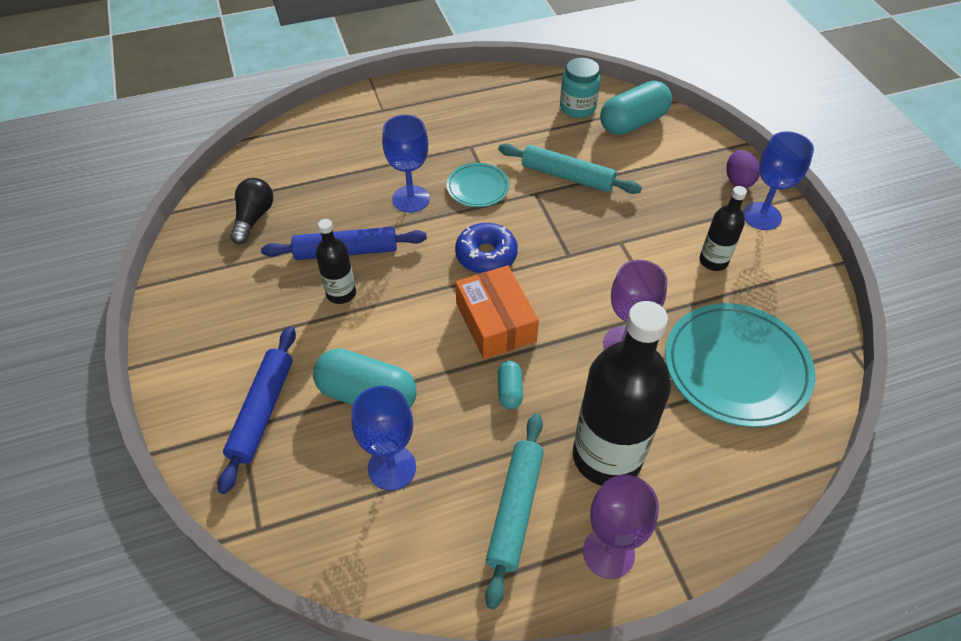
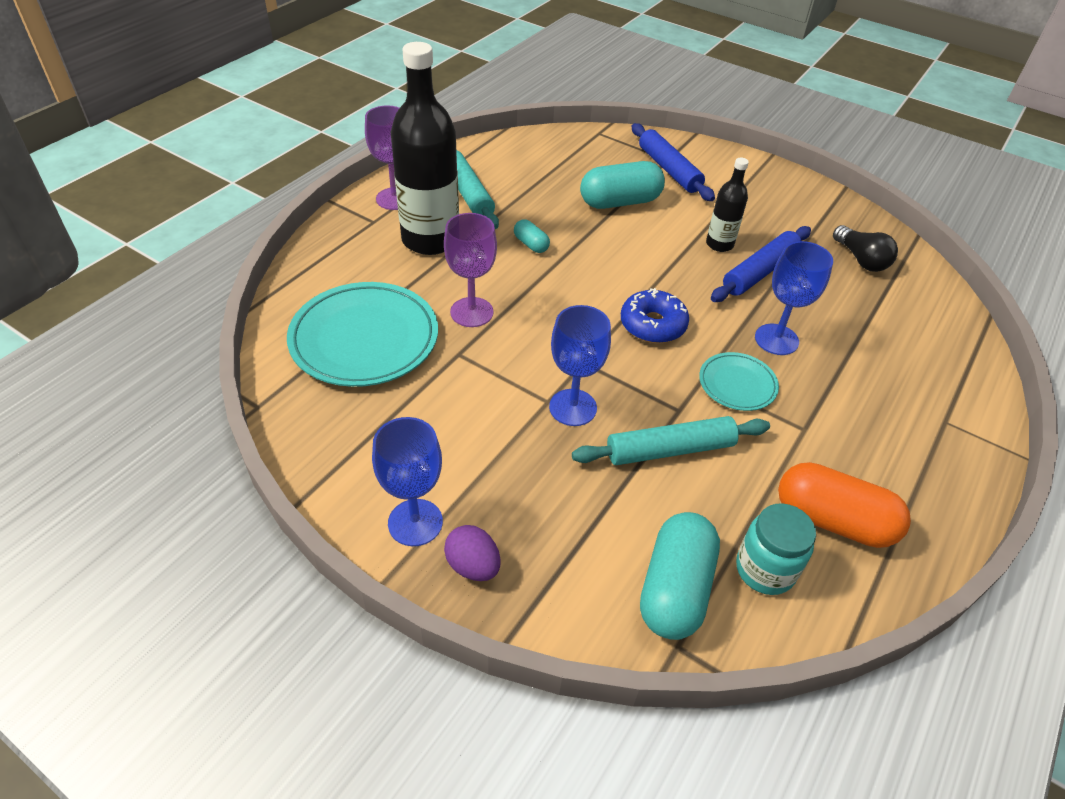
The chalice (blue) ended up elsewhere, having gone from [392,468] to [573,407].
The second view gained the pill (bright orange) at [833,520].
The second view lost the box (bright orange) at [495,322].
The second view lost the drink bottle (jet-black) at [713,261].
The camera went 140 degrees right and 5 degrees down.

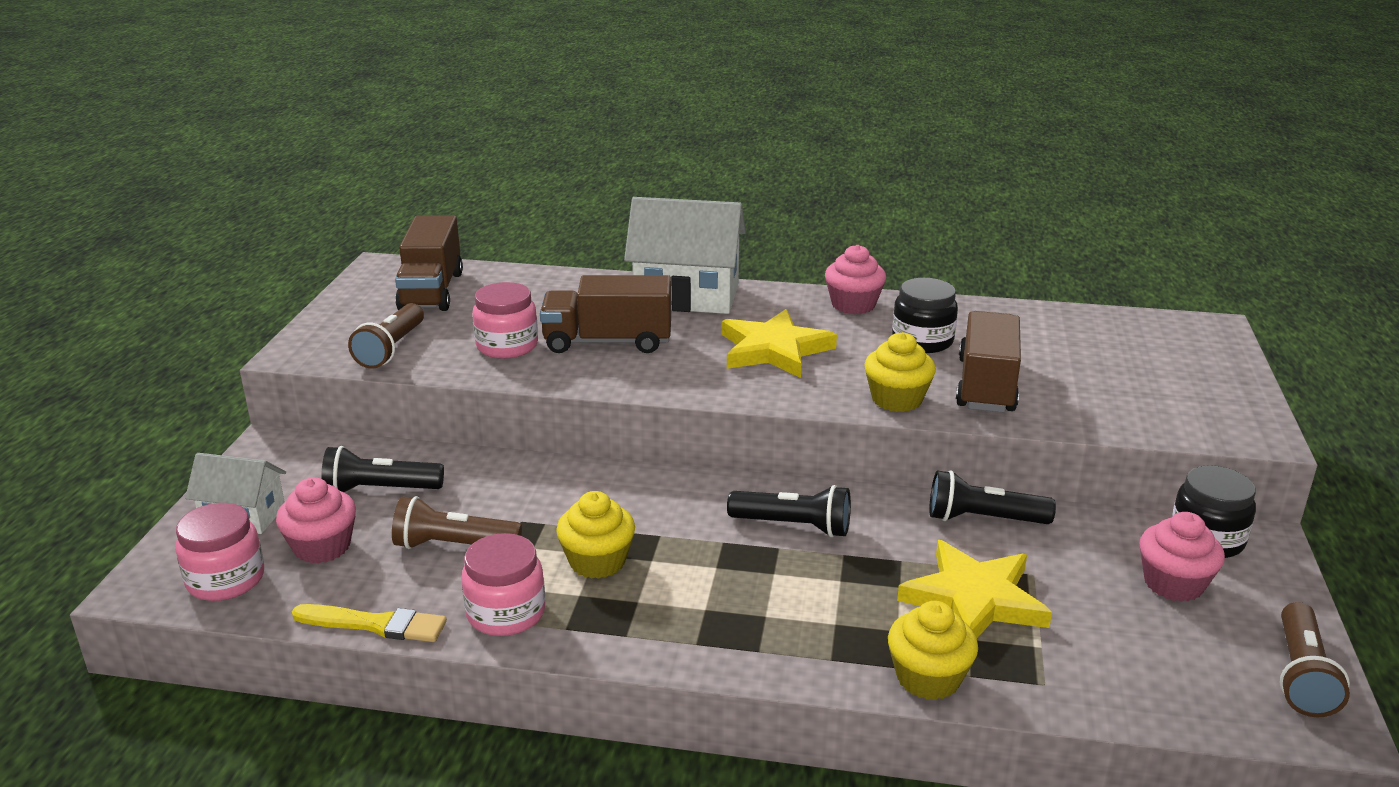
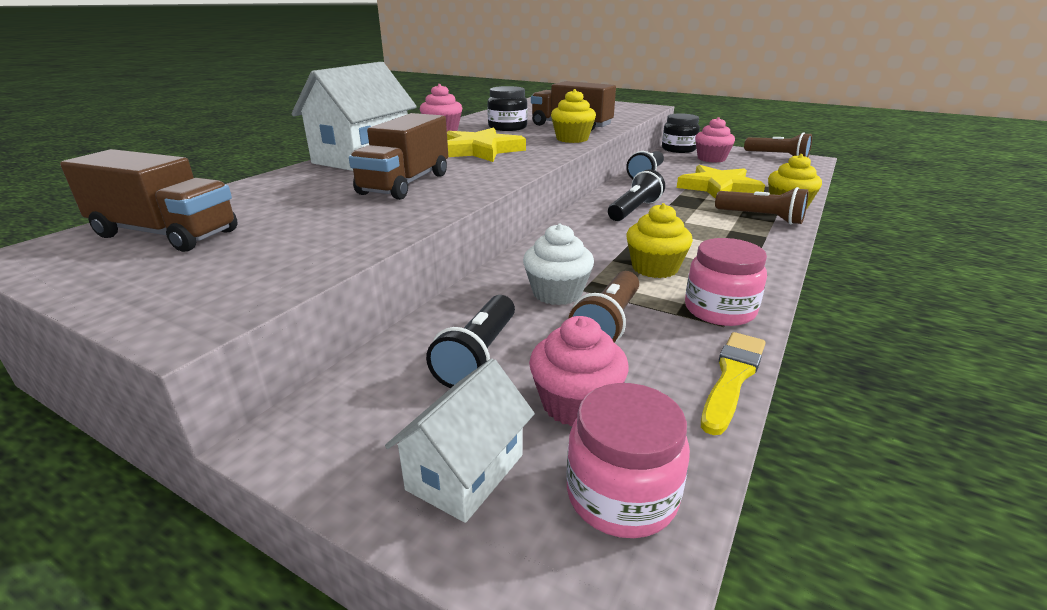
The second view gained the muffin (snow-white) at [557,293].
The torch (brown) ended up elsewhere, having gone from [391,349] to [761,218].
The second view lost the jar (rose-pink) at [507,346].
The camera went 70 degrees left and 0 degrees up.

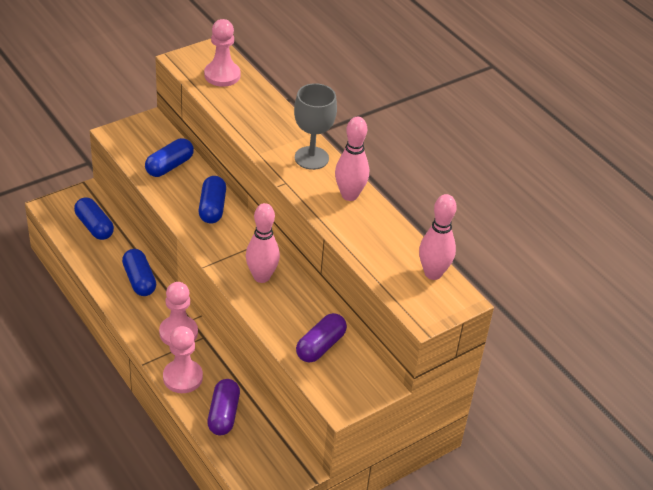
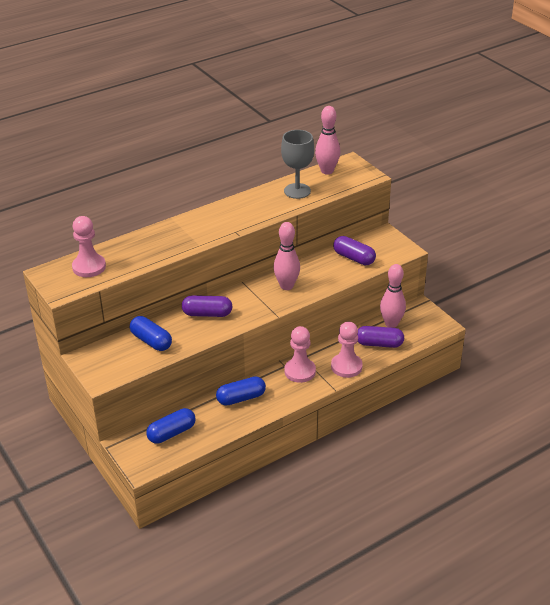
What was the pill (blue) at [212,208] turned into the pill (purple) at [207,314].
The chalice (gray) ended up elsewhere, having gone from [311,158] to [297,191].
The skittle (rose-pink) ended up elsewhere, having gone from [349,195] to [391,324].
The camera went 85 degrees left and 5 degrees down.

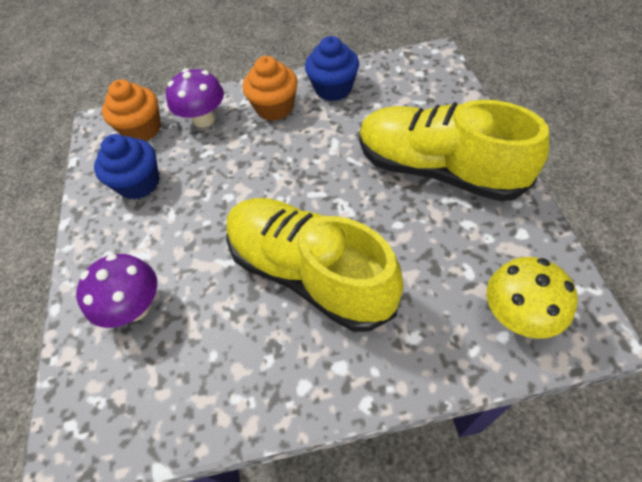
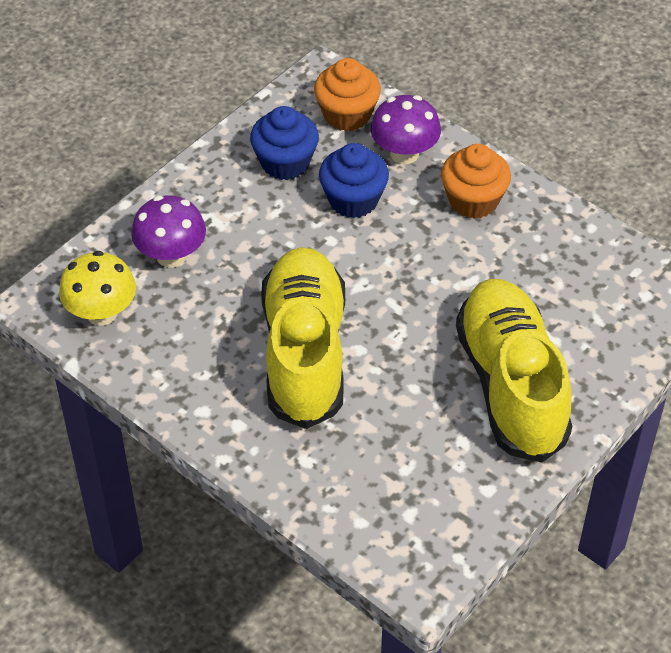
The mushroom (golden) ended up elsewhere, having gone from [518,315] to [102,313].
The muffin (blue) ended up elsewhere, having gone from [333,89] to [353,200].
The camera went 45 degrees right and 5 degrees down.

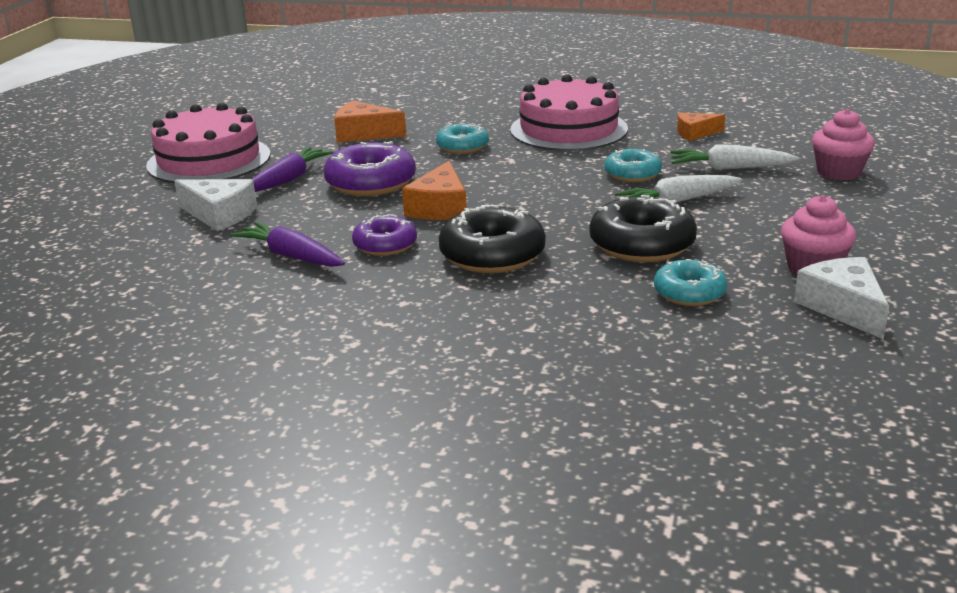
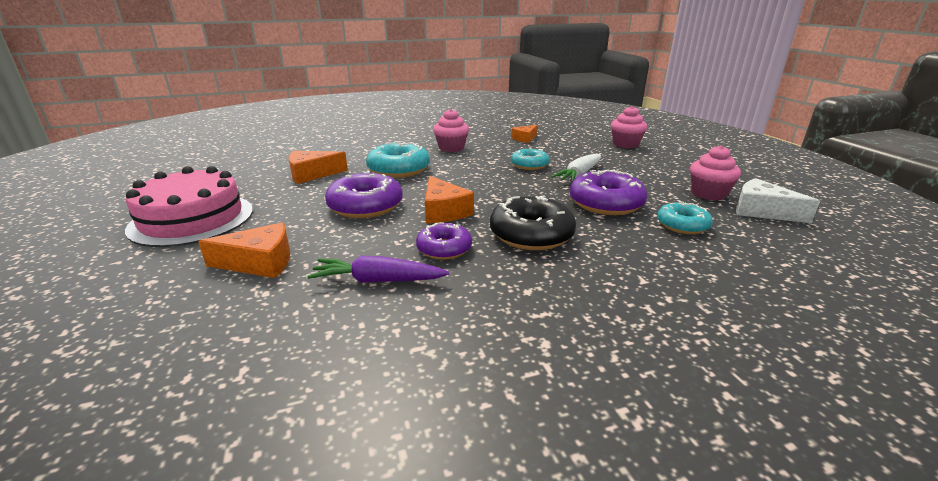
What was the piece of cheese (snow-white) at [220,215] turned into the piece of cheese (bright orange) at [260,262].
The size of the doughnut (teal) at [462,147] changed by a factor of 1.60.
Where the layer cake (rose-pink) stood at [568,129], the muffin (rose-pink) came to stand at [451,148].
What was the doughnut (jet-black) at [642,244] turned into the doughnut (purple) at [605,203].
The second view lost the root vegetable (purple) at [287,180].
The second view lost the root vegetable (snow-white) at [729,168].
The camera went 35 degrees left and 0 degrees up.

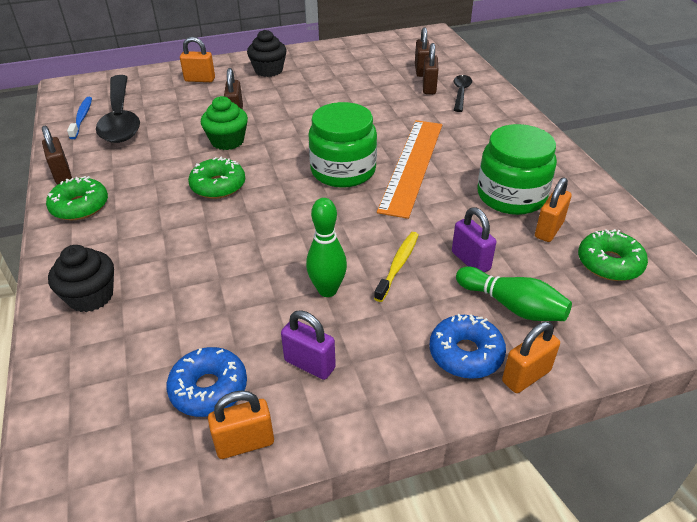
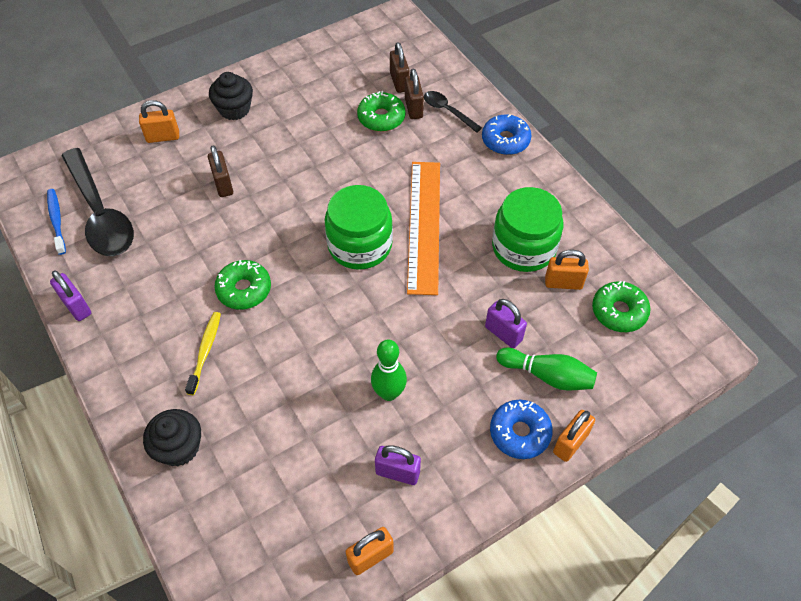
What was the small lock (brown) at [62,175] turned into the small lock (purple) at [76,306].
The toothbrush (golden) ended up elsewhere, having gone from [398,265] to [205,351].
The doughnut (leaf-green) ended up elsewhere, having gone from [80,206] to [381,118].
The teaspoon (jet-black) at [461,93] ended up facing another way, 45 degrees counterclockwise from before.
The doughnut (blue) ended up elsewhere, having gone from [209,389] to [505,140].
The small lock (bright orange) at [549,230] ended up facing another way, 75 degrees clockwise from before.
The second view lost the muffin (leaf-green) at [227,141].
The camera went 15 degrees left and 15 degrees up.

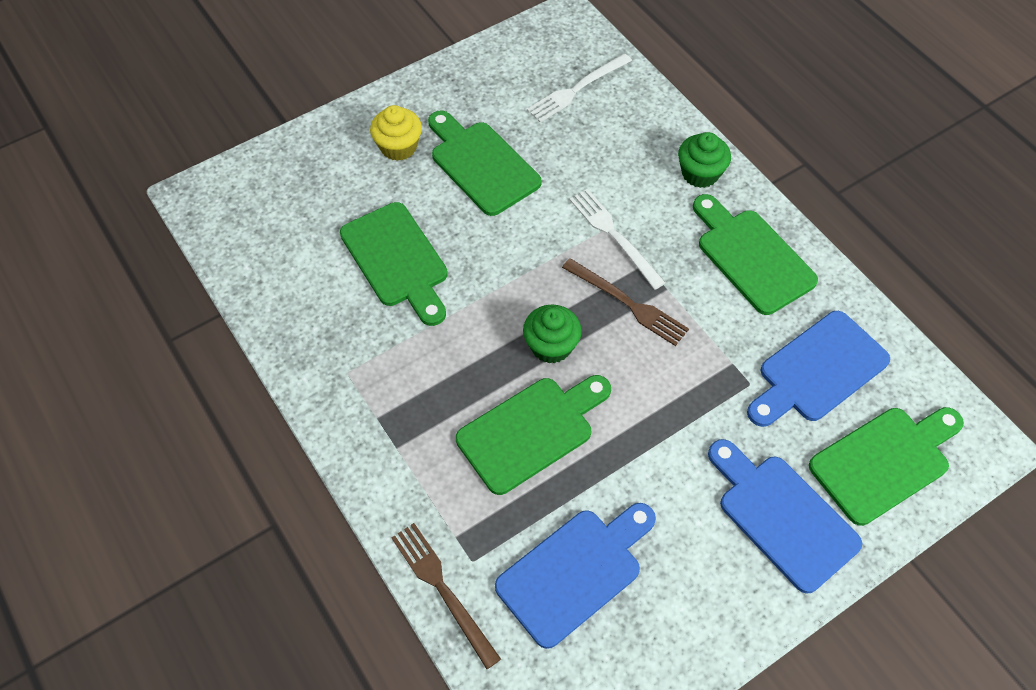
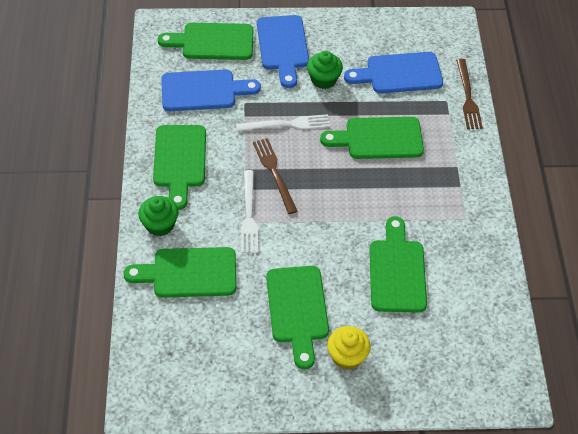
The second view gained the chopping board (leaf-green) at [189,273].
The dinner fork (snow-white) ended up elsewhere, having gone from [577,89] to [286,124].
The muffin (leaf-green) ended up elsewhere, having gone from [551,346] to [323,79].
The camera went 150 degrees left and 5 degrees down.

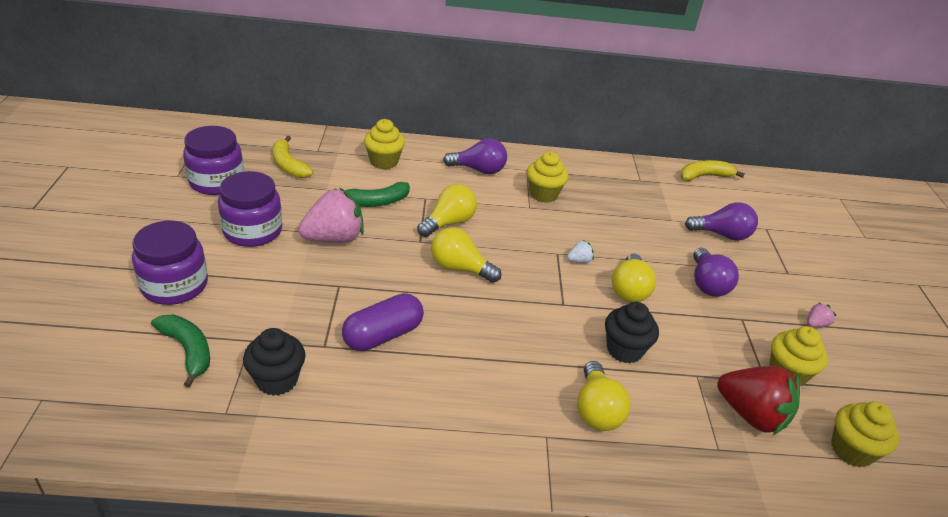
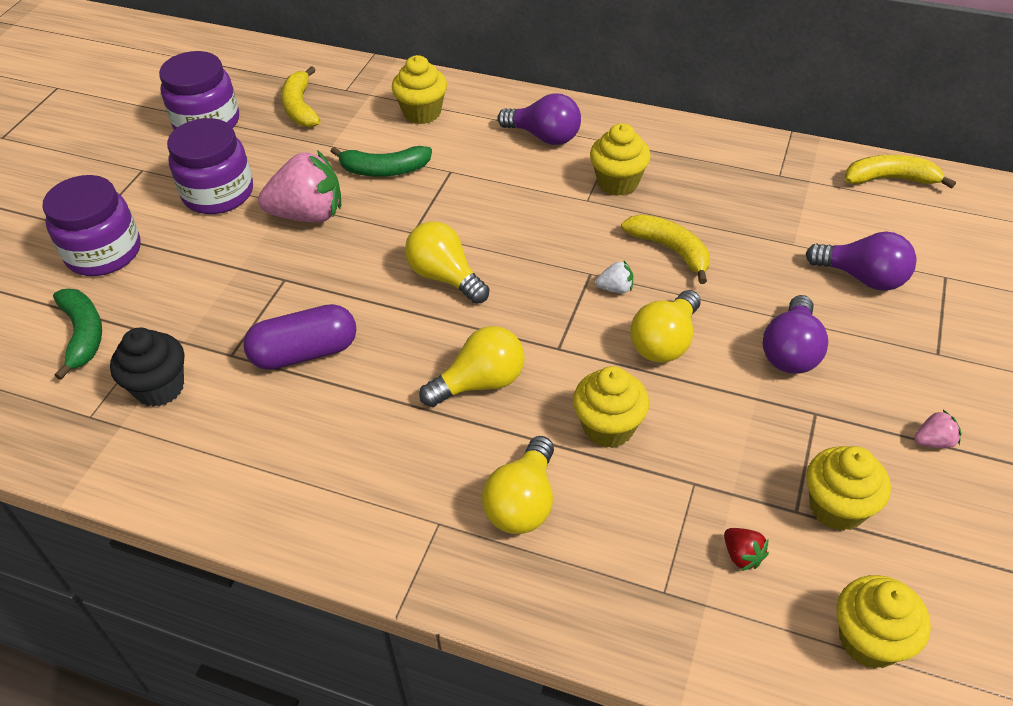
The lightbulb (golden) ended up elsewhere, having gone from [448,223] to [480,383].
What was the muffin (jet-black) at [624,350] turned into the muffin (golden) at [608,427].
The second view gained the banana (golden) at [670,250].
The size of the toy strawberry (scarlet) at [751,415] changed by a factor of 0.43.
The camera went 25 degrees right and 10 degrees up.

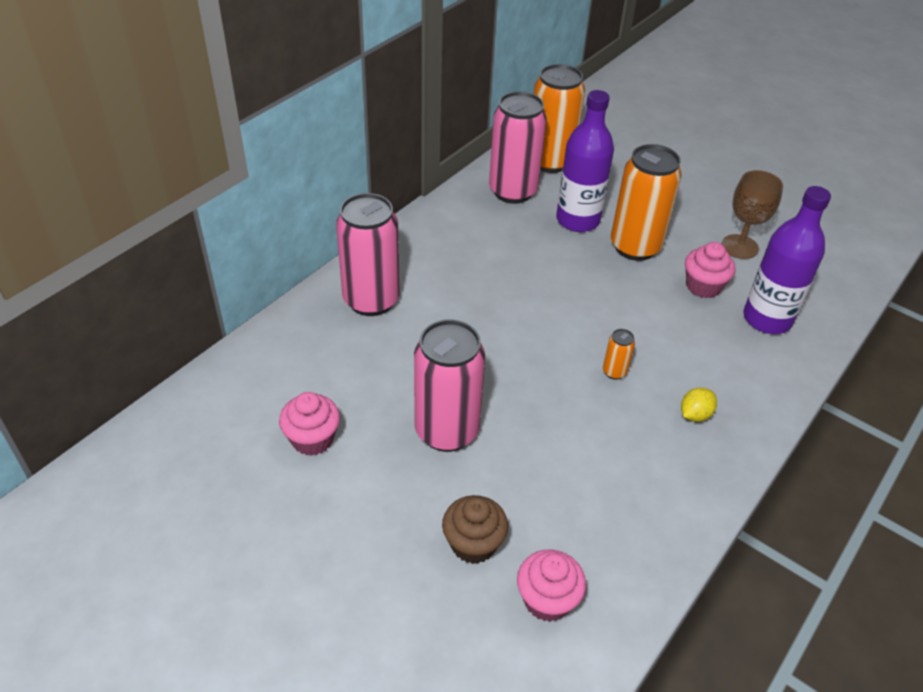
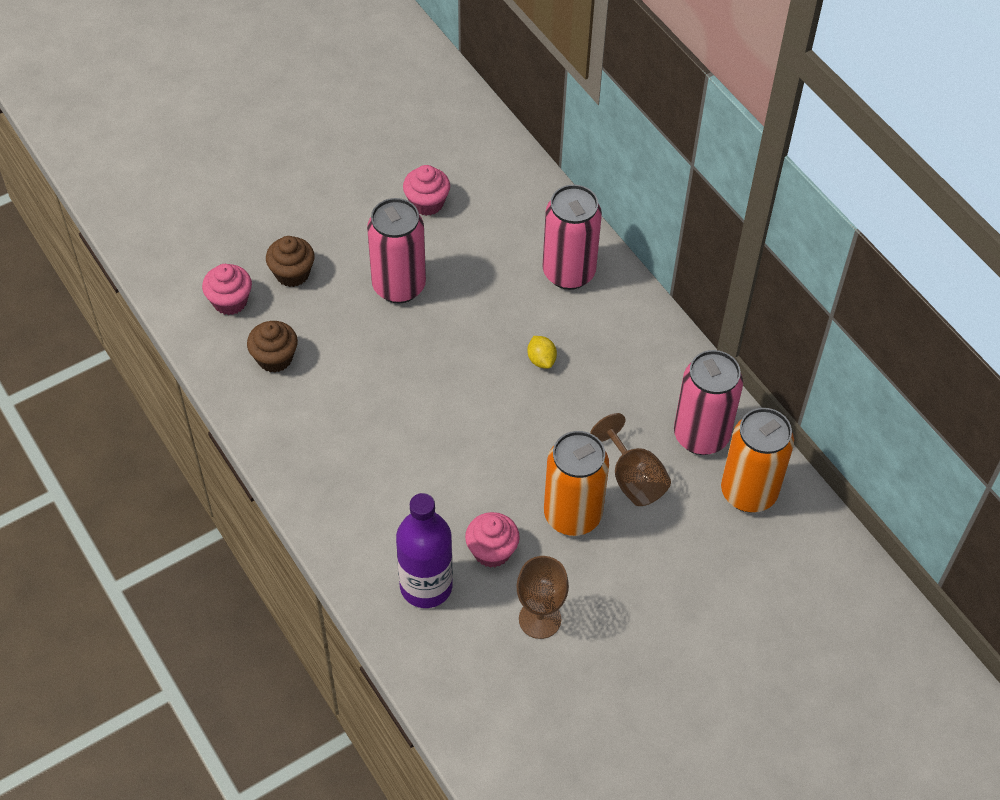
The second view gained the muffin (brown) at [275,358].
The toy lemon (golden) ended up elsewhere, having gone from [695,415] to [541,360].
Where the drink bottle (purple) stood at [578,220], the chalice (brown) came to stand at [633,479].
The second view lost the can (bright orange) at [614,372].
The camera went 110 degrees right and 10 degrees up.

